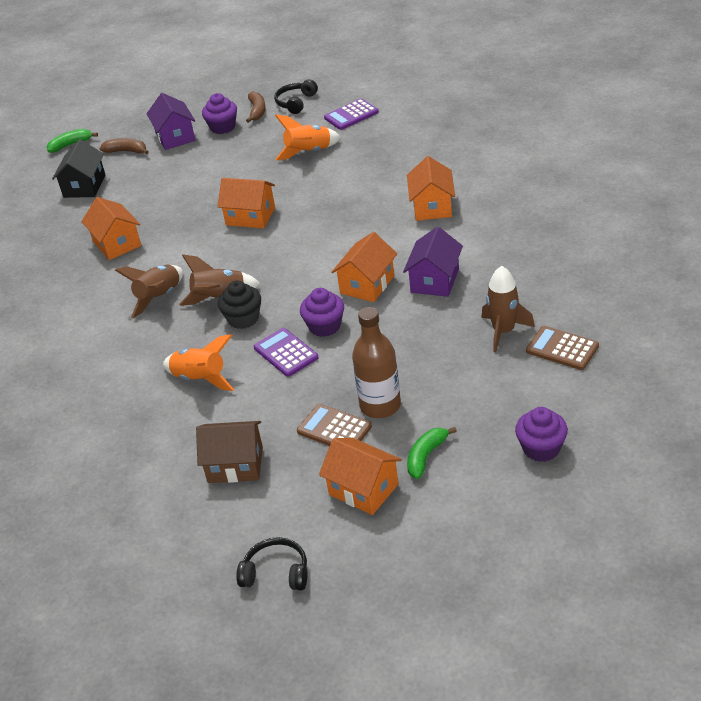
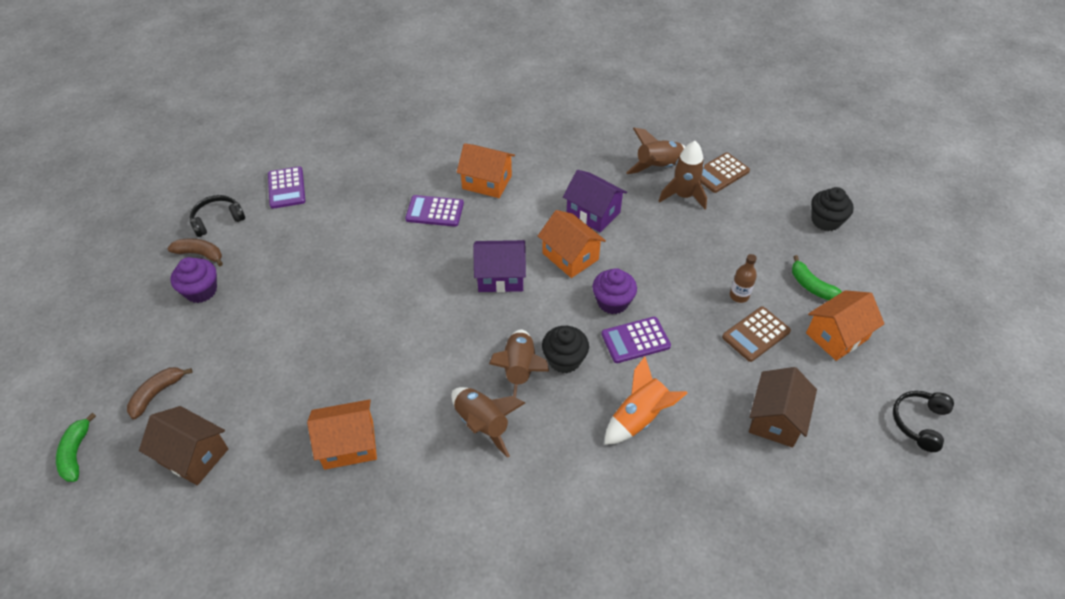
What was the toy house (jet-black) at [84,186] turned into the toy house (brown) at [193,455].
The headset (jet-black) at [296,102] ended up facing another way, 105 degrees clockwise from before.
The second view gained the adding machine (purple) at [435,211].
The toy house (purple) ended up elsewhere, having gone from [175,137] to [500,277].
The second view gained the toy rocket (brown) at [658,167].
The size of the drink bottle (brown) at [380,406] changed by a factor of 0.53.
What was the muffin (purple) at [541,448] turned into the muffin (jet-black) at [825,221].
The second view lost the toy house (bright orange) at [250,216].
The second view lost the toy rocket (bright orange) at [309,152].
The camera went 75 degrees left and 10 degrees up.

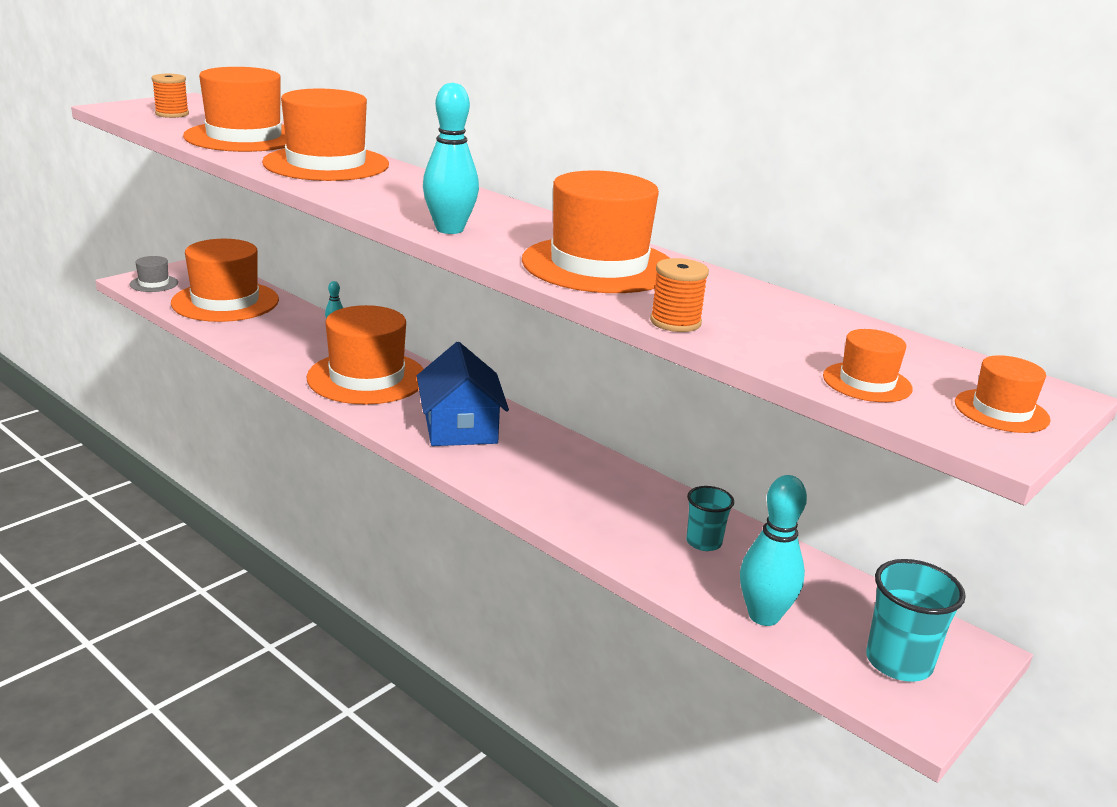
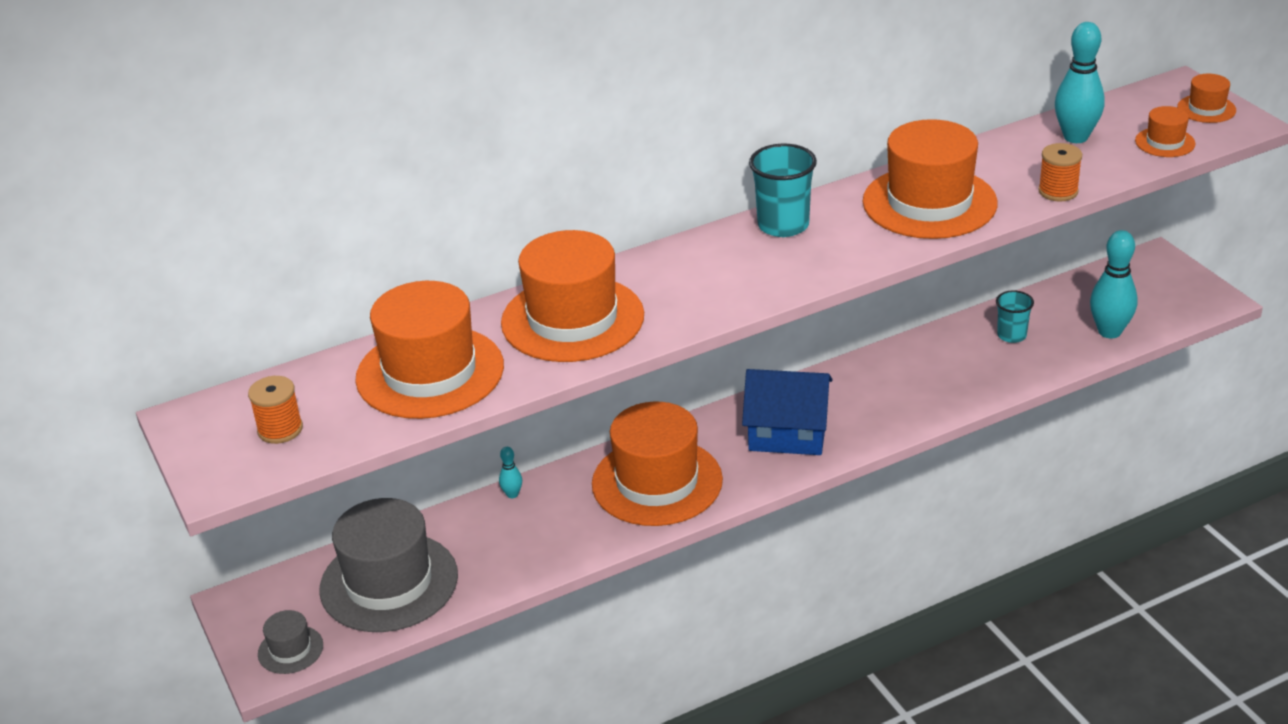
What was the tall hat (bright orange) at [225,302] turned into the tall hat (gray) at [389,582].
The beaker (teal) ended up elsewhere, having gone from [898,662] to [783,225].
The skittle (teal) ended up elsewhere, having gone from [450,229] to [1075,137].
The camera went 65 degrees left and 10 degrees up.

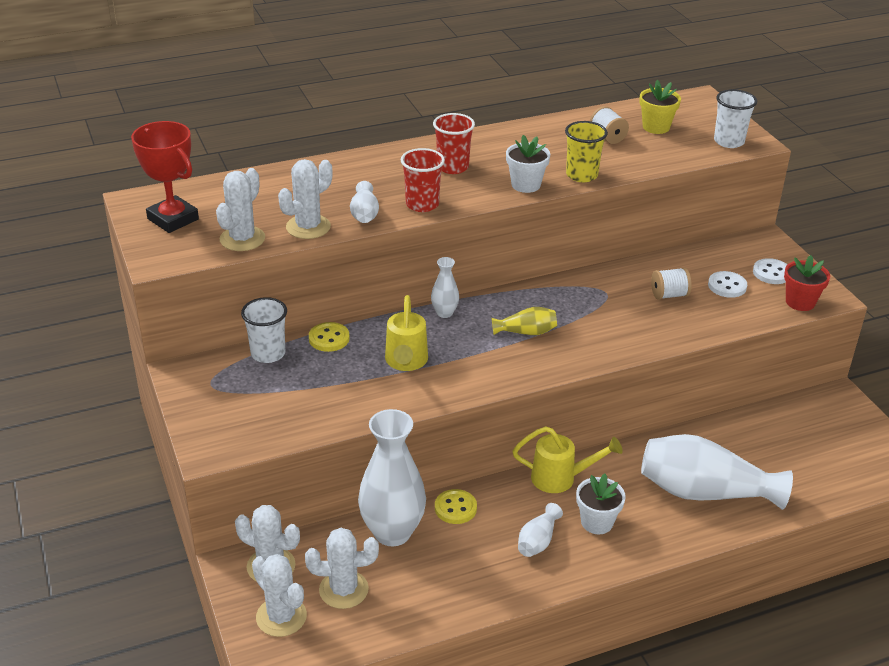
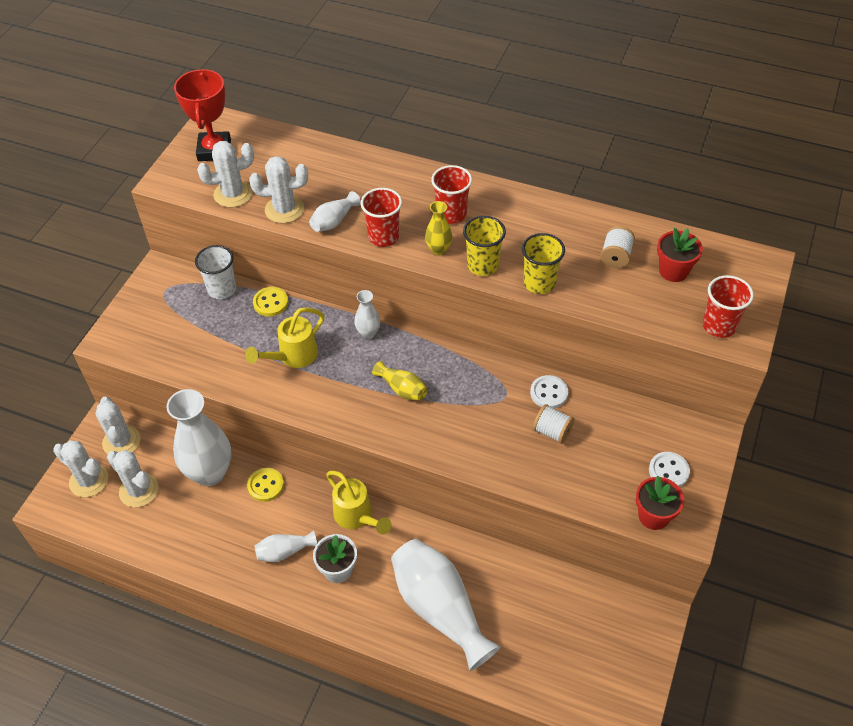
The prickly plant (snow-white) at [281,617] ended up facing another way, 60 degrees counterclockwise from before.
The second view gained the flower vase (golden) at [438,250].
Where the potted plant (snow-white) stood at [526,185], the beaker (golden) came to stand at [482,265].
The sewing button (snow-white) ended up elsewhere, having gone from [727,286] to [549,393].
What was the potted plant (golden) at [656,127] turned into the potted plant (scarlet) at [673,271].
What was the beaker (snow-white) at [729,141] turned into the beaker (scarlet) at [719,326].
The camera went 45 degrees right and 15 degrees up.

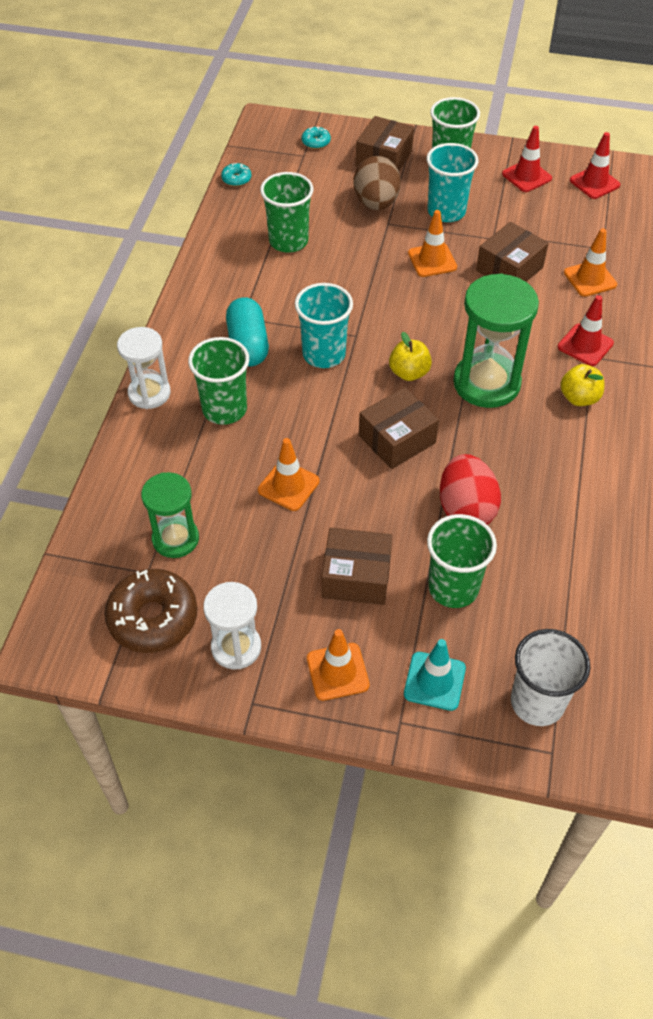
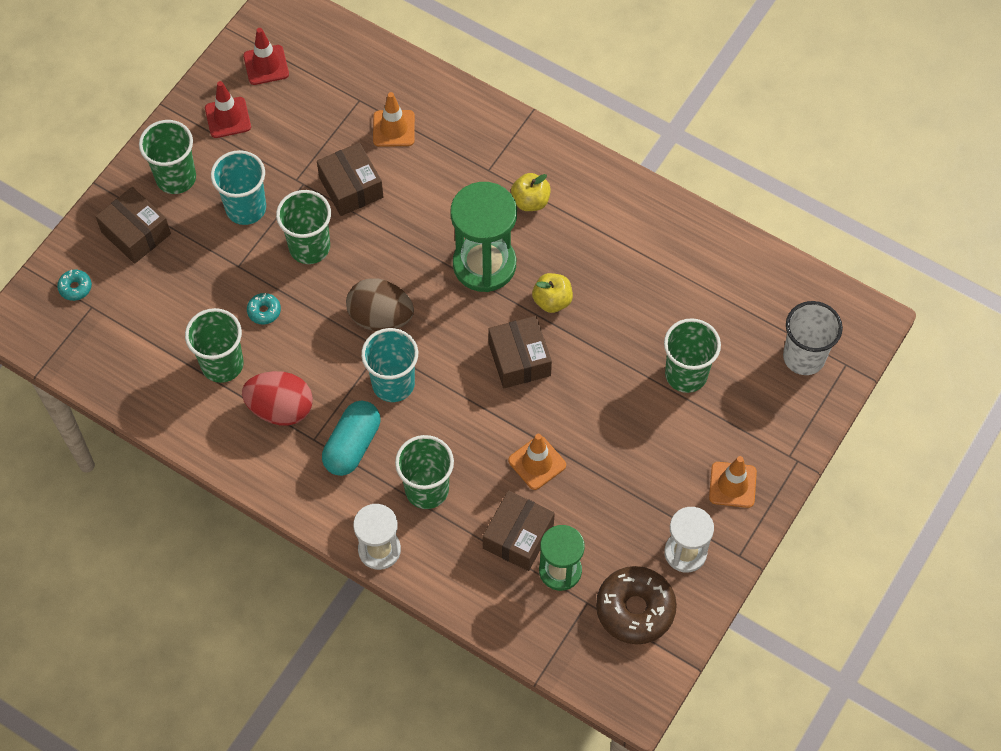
The toy egg (scarlet) ended up elsewhere, having gone from [466,509] to [280,409].
The doughnut (teal) ended up elsewhere, having gone from [236,179] to [264,311].
Where the traffic cone (bright orange) stood at [432,260], the beaker (leaf-green) came to stand at [309,247].
The pill (teal) at [248,344] ended up facing another way, 75 degrees counterclockwise from before.
The toy egg (brown) ended up elsewhere, having gone from [376,203] to [380,317].
The box (brown) ended up elsewhere, having gone from [356,577] to [518,537].
The toy apple (golden) ended up elsewhere, having gone from [409,373] to [552,301].
The second view lost the traffic cone (teal) at [434,681].
The second view lost the traffic cone (scarlet) at [585,345].
The camera went 70 degrees left and 10 degrees up.

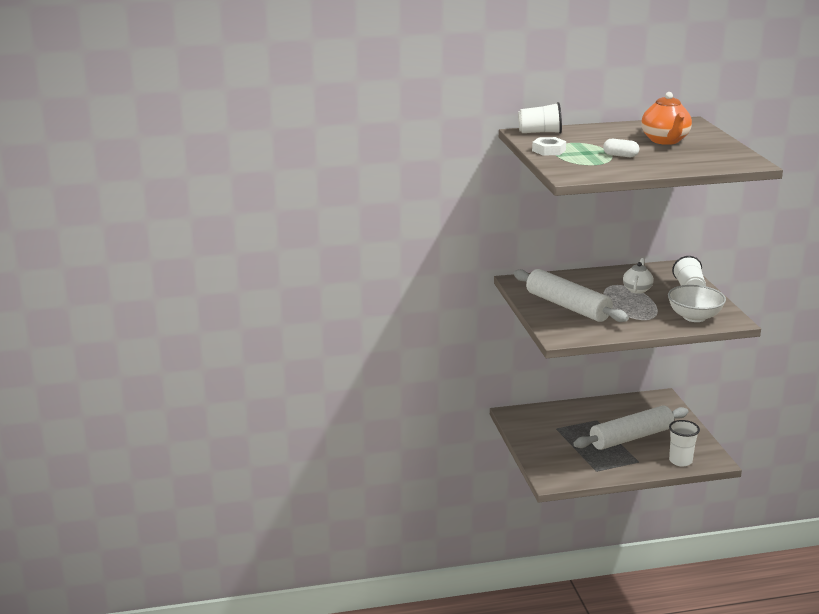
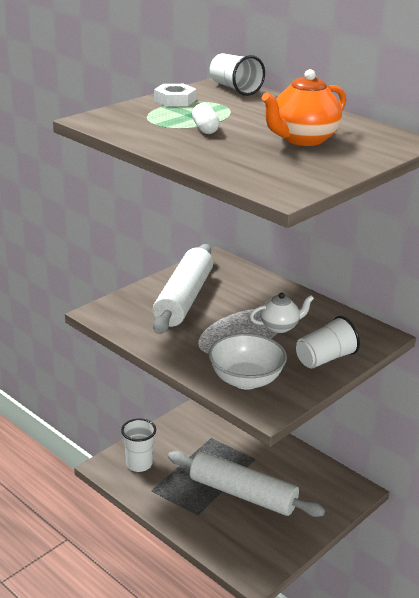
The beaker (snow-white) ended up elsewhere, having gone from [680,461] to [139,464].
The camera went 55 degrees right and 5 degrees up.

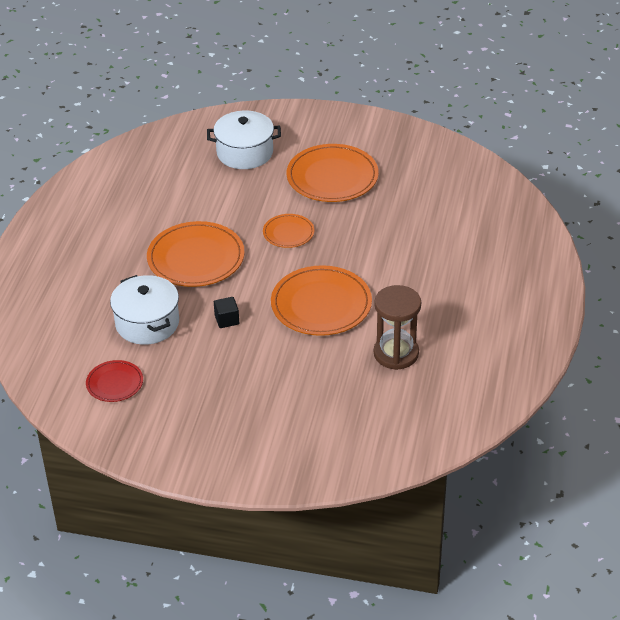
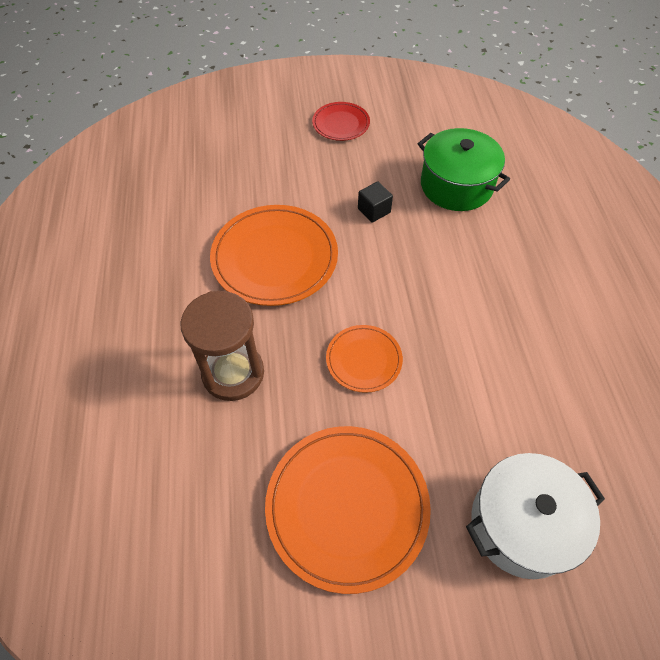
The hourglass (brown) ended up elsewhere, having gone from [396,353] to [233,373].
The dinner plate (scarlet) ended up elsewhere, having gone from [114,383] to [341,123].
What was the pot (snow-white) at [147,323] turned into the pot (leaf-green) at [456,185].
The second view lost the dinner plate (bright orange) at [196,258].
The camera went 160 degrees right and 15 degrees up.

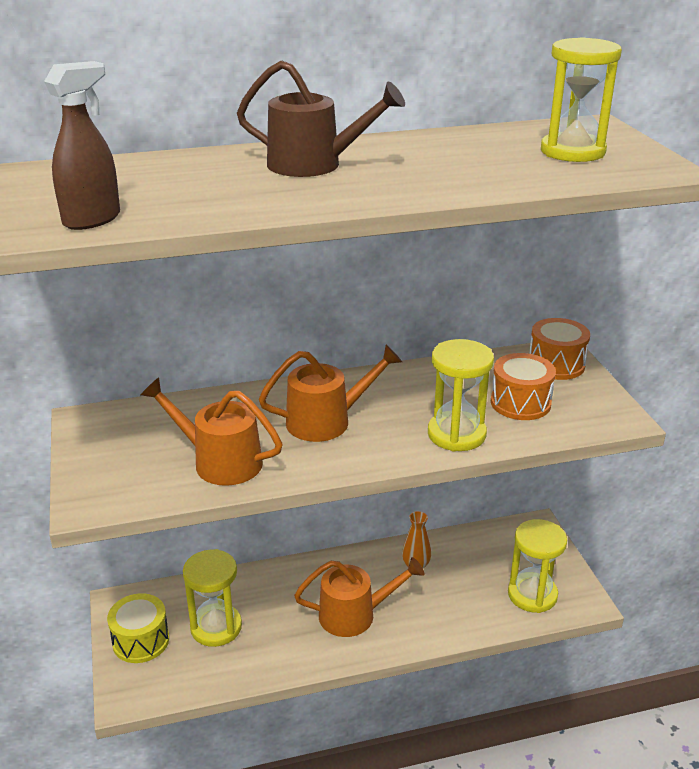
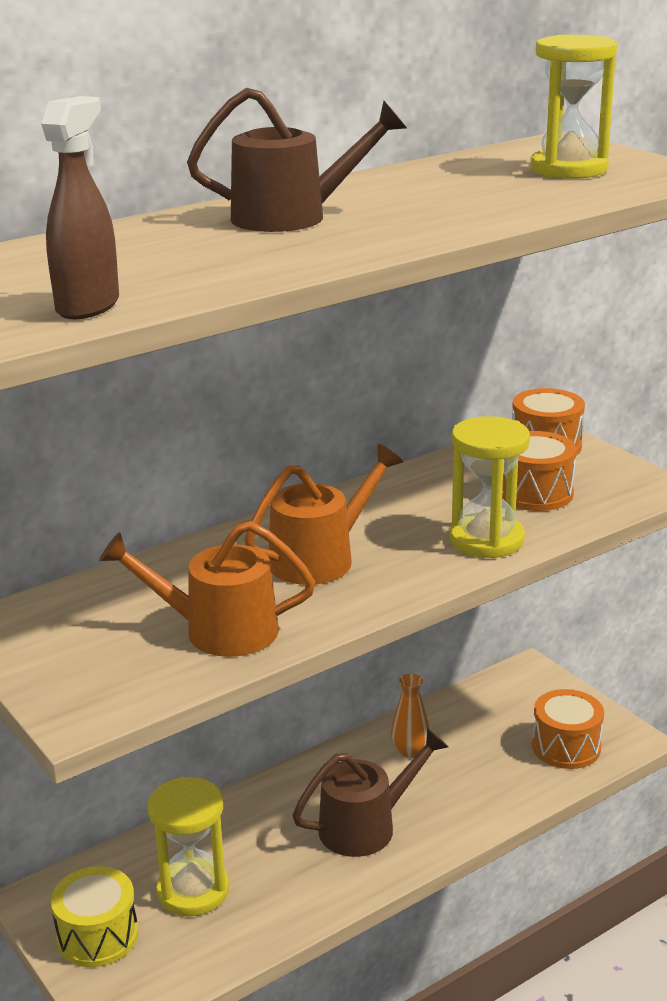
What was the watering pot (bright orange) at [354,615] turned into the watering pot (brown) at [366,826].
Where the hourglass (golden) stood at [532,595], the snare drum (bright orange) came to stand at [566,747].
The camera went 20 degrees left and 5 degrees down.

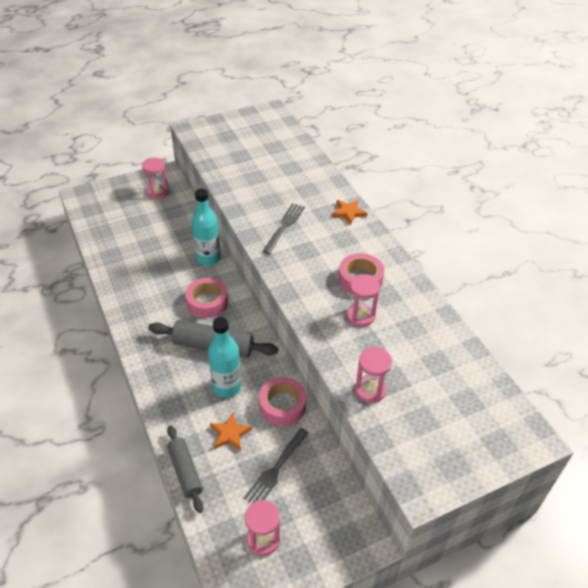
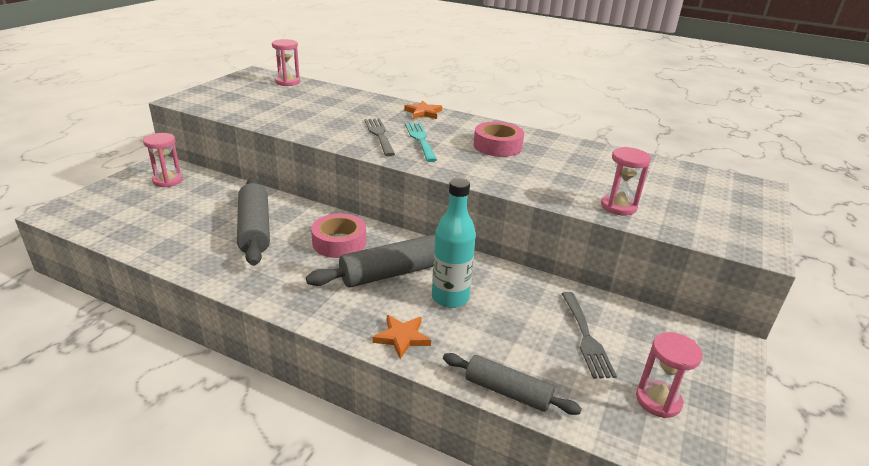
The second view gained the pastry roller (gray) at [254,229].
The hourglass (rose-pink) ended up elsewhere, having gone from [360,316] to [288,82].
The star (bright orange) ended up elsewhere, having gone from [230,433] to [402,337].
The second view gained the dinner fork (teal) at [421,140].
The second view lost the drink bottle (teal) at [208,258].
The second view lost the roll of tape (rose-pink) at [282,405].
The camera went 40 degrees left and 15 degrees down.

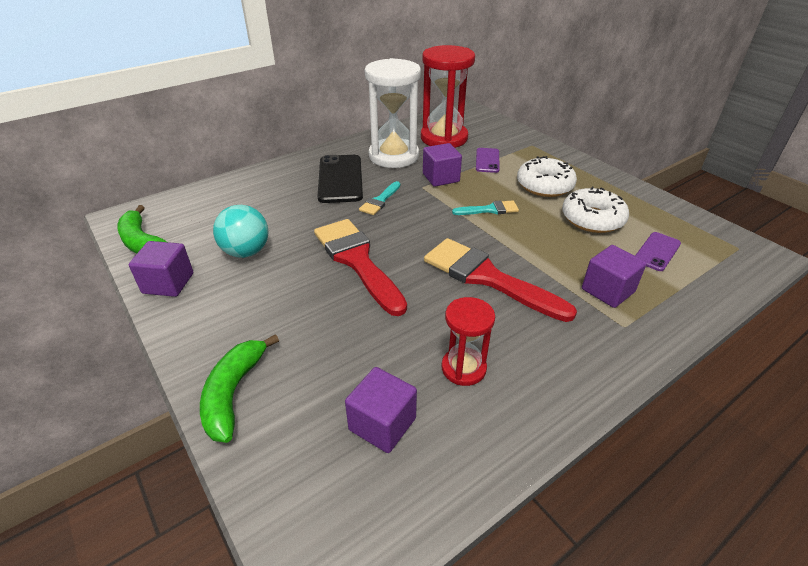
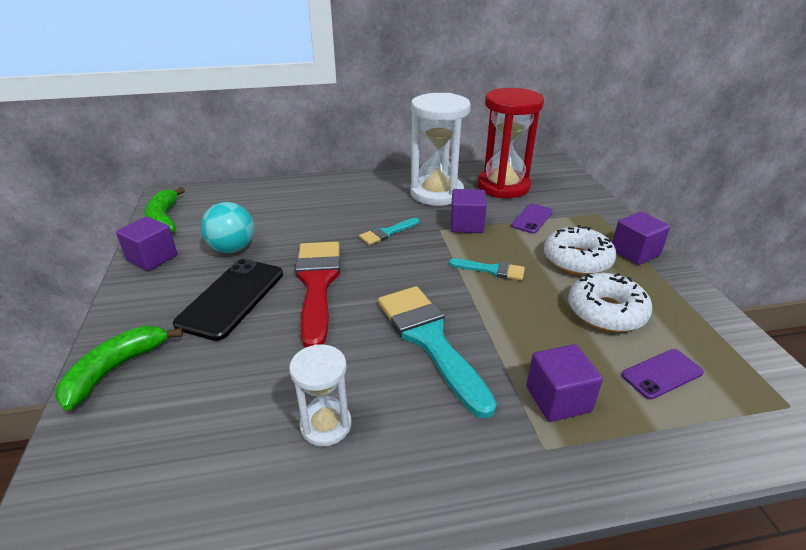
The phone (jet-black) ended up elsewhere, having gone from [340,179] to [232,298].
What was the hourglass (scarlet) at [463,368] turned into the hourglass (snow-white) at [326,425].
What was the brush (scarlet) at [488,278] turned into the brush (teal) at [430,340].
The cube (purple) ended up elsewhere, having gone from [382,424] to [634,252].
The camera went 25 degrees right and 5 degrees down.

